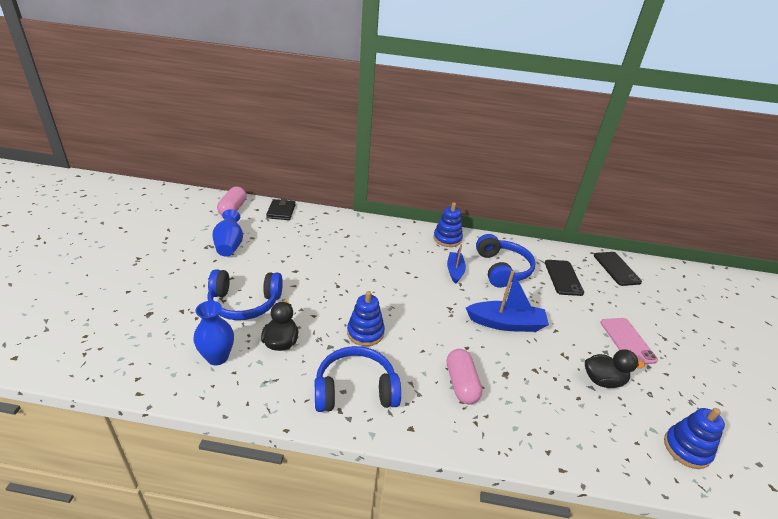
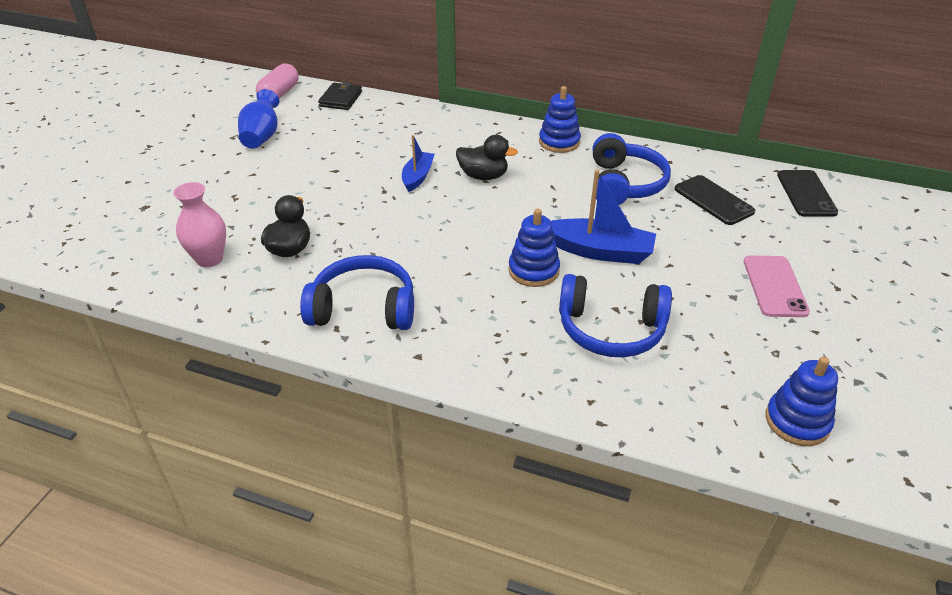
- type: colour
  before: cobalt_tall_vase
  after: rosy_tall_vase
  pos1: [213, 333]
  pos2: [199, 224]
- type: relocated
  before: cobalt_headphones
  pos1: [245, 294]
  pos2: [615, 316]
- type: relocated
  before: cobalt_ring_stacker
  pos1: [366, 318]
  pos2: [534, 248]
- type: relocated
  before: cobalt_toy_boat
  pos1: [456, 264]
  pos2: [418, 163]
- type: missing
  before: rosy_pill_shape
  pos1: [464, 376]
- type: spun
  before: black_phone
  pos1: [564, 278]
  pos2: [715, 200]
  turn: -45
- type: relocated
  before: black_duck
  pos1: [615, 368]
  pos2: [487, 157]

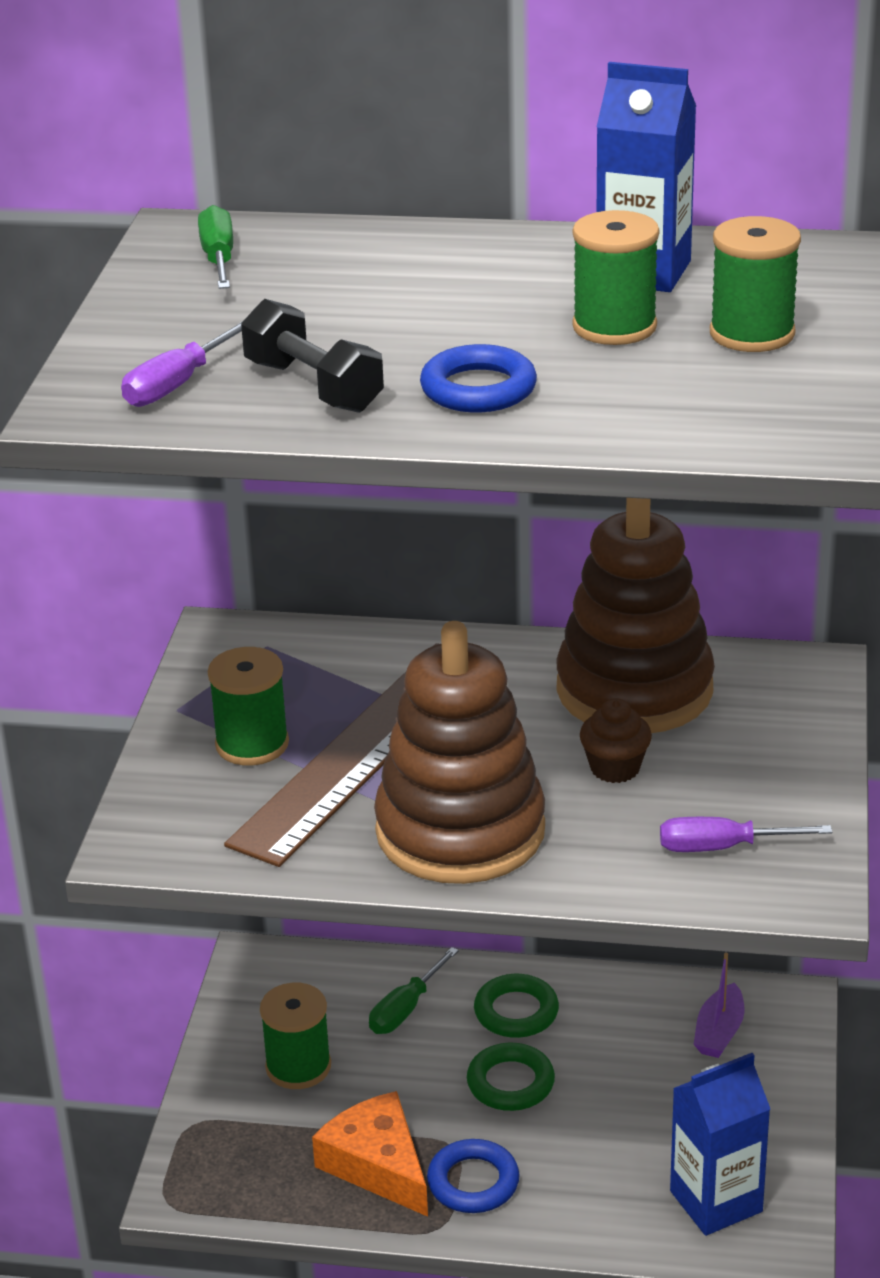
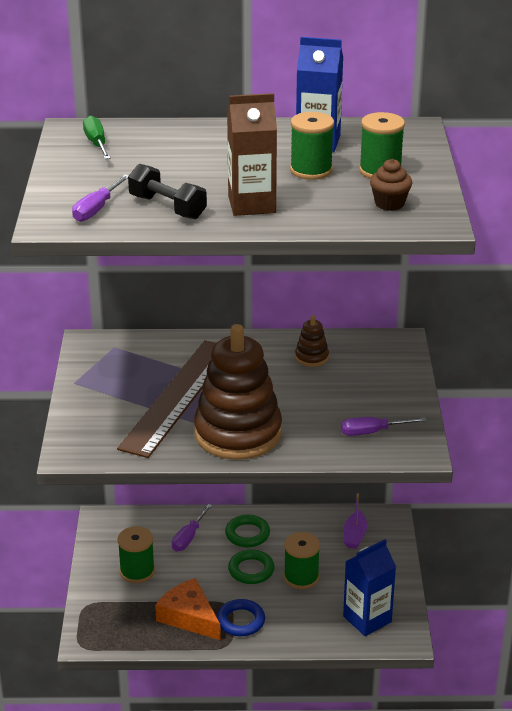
- type: relocated
  before: leaf-green_bobbin
  pos1: [248, 706]
  pos2: [302, 560]
- type: colour
  before: leaf-green_hand_screwdriver
  after: purple_hand_screwdriver
  pos1: [414, 990]
  pos2: [192, 527]
- type: exchanged
  before: cobalt_torus
  after: dark_brown_carton
  pos1: [478, 378]
  pos2: [252, 154]
- type: size
  before: dark_brown_ring_stacker
  pos1: [635, 615]
  pos2: [312, 341]
  scale: 0.42
- type: relocated
  before: dark_brown_fairy_cake
  pos1: [616, 740]
  pos2: [391, 185]

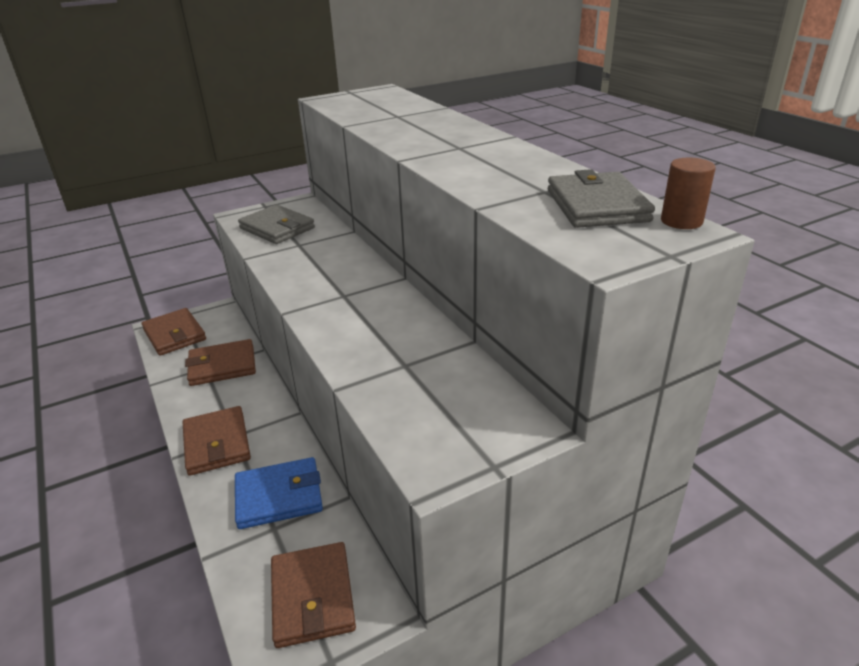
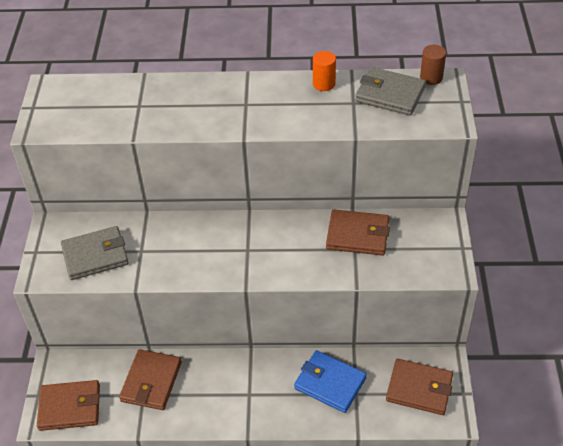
- type: relocated
  before: dark_brown_wallet
  pos1: [217, 441]
  pos2: [358, 232]
- type: spun
  before: cobalt_wallet
  pos1: [279, 493]
  pos2: [330, 381]
  turn: -75
- type: appeared
  after: bright_orange_cylinder_shape
  pos2: [324, 71]

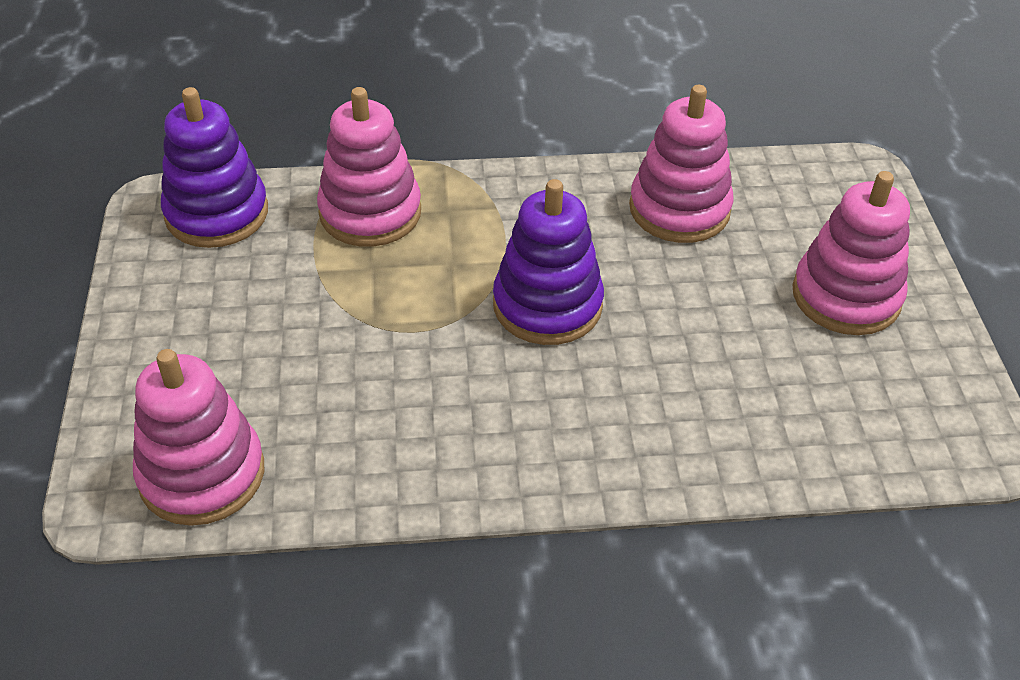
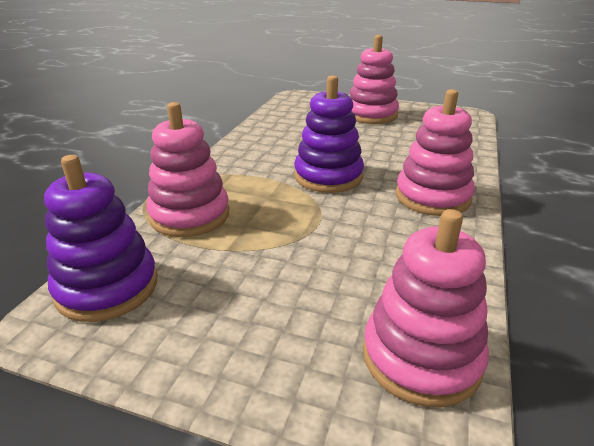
- type: relocated
  before: rosy_ring_stacker
  pos1: [681, 164]
  pos2: [435, 152]

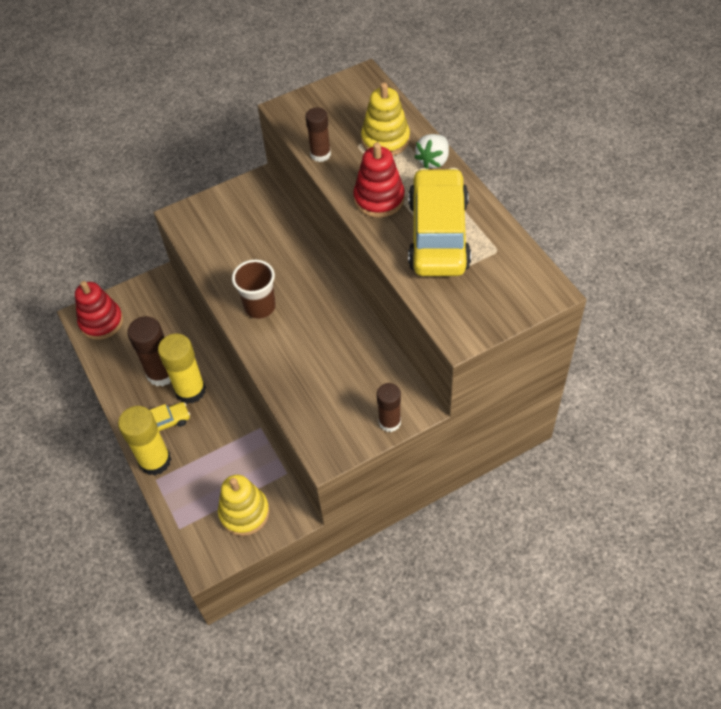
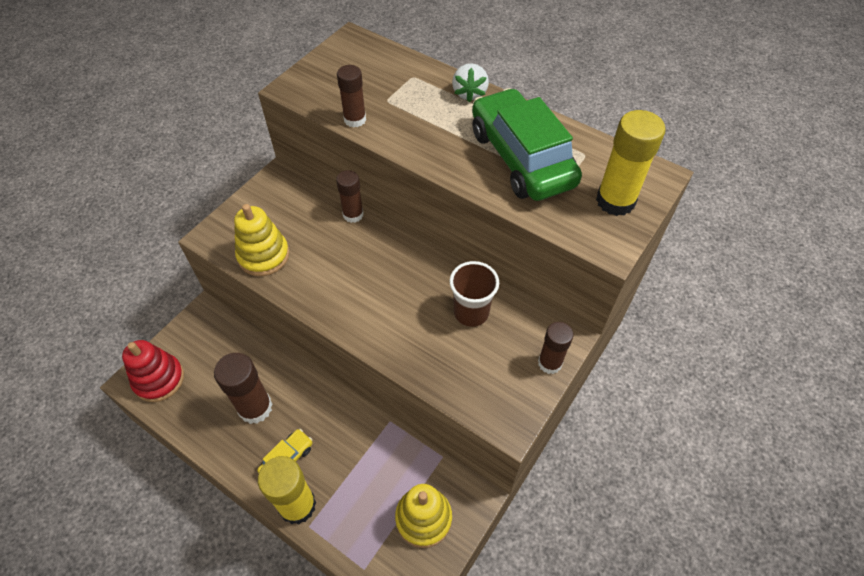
- type: relocated
  before: golden_glue_stick
  pos1: [182, 368]
  pos2: [630, 163]
- type: relocated
  before: dark_brown_cup
  pos1: [254, 289]
  pos2: [474, 294]
- type: missing
  before: red_ring_stacker
  pos1: [379, 180]
- type: relocated
  before: golden_ring_stacker
  pos1: [385, 119]
  pos2: [261, 240]
- type: colour
  before: golden_car
  after: leaf-green_car
  pos1: [439, 222]
  pos2: [527, 144]
- type: appeared
  after: dark_brown_glue_stick
  pos2: [349, 196]

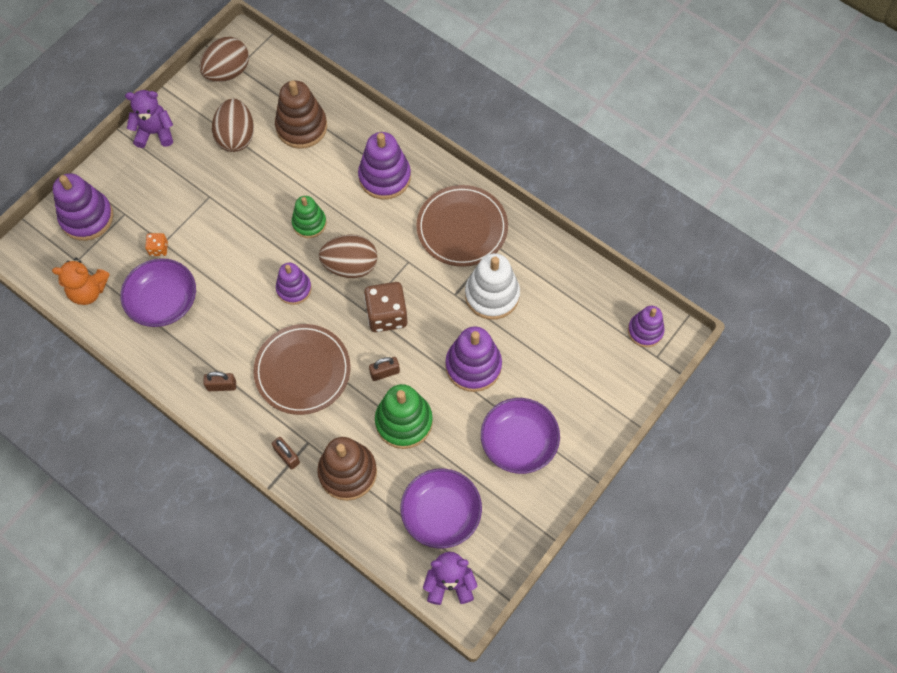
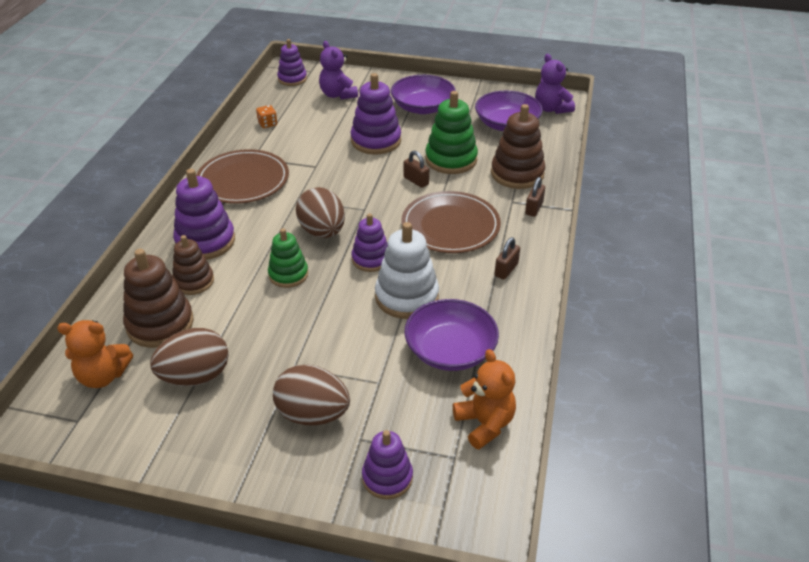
- type: size
  before: purple_ring_stacker
  pos1: [83, 207]
  pos2: [387, 464]
  scale: 0.64
- type: relocated
  before: purple_stuffed_bear
  pos1: [149, 119]
  pos2: [338, 70]
- type: relocated
  before: bright_orange_dice
  pos1: [156, 244]
  pos2: [266, 116]
- type: relocated
  before: dark_brown_egg_shape
  pos1: [224, 59]
  pos2: [311, 395]
- type: spun
  before: dark_brown_padlock
  pos1: [219, 381]
  pos2: [507, 258]
  turn: 60
- type: missing
  before: dark_brown_dice
  pos1: [385, 307]
- type: relocated
  before: snow-white_ring_stacker
  pos1: [492, 286]
  pos2: [407, 270]
- type: appeared
  after: bright_orange_stuffed_bear
  pos2: [95, 354]
- type: appeared
  after: dark_brown_ring_stacker
  pos2: [193, 265]

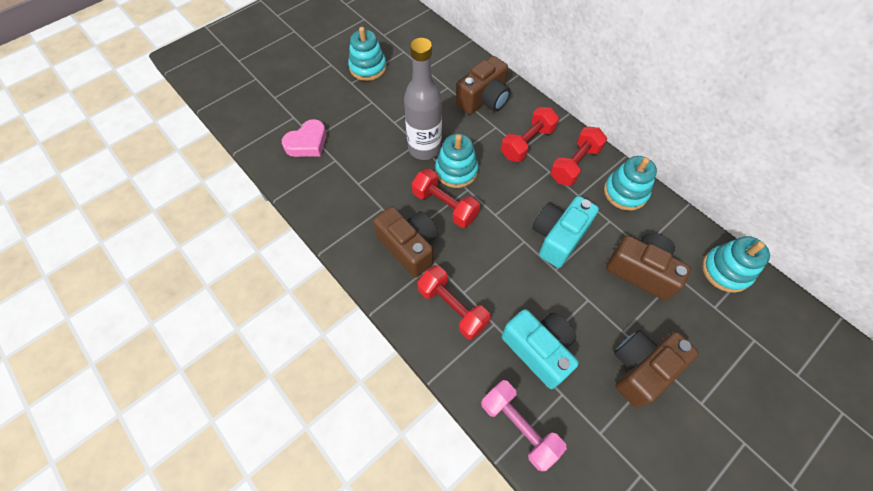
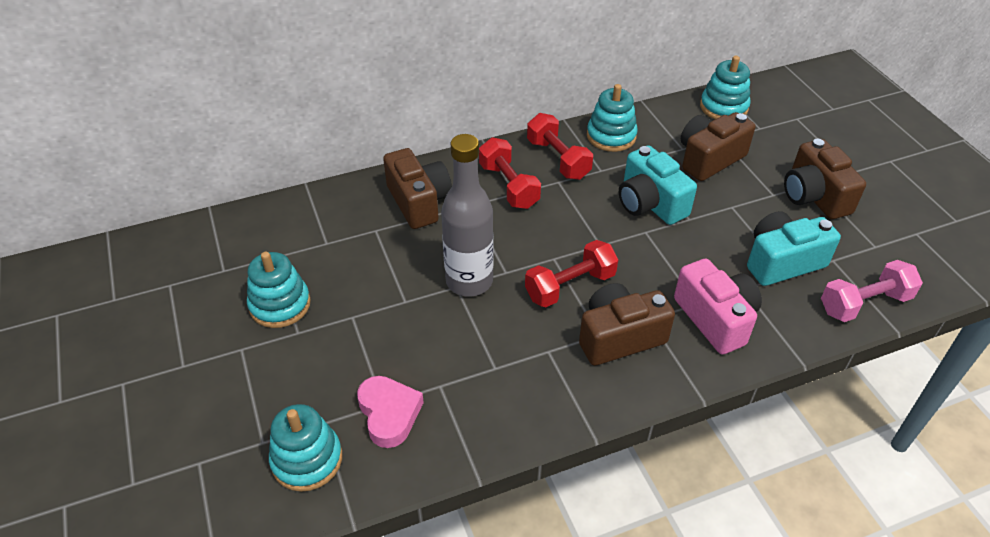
- type: exchanged
  before: red_dumbbell
  after: rosy_camera
  pos1: [454, 303]
  pos2: [718, 306]
- type: relocated
  before: turquoise_ring_stacker
  pos1: [456, 161]
  pos2: [305, 448]

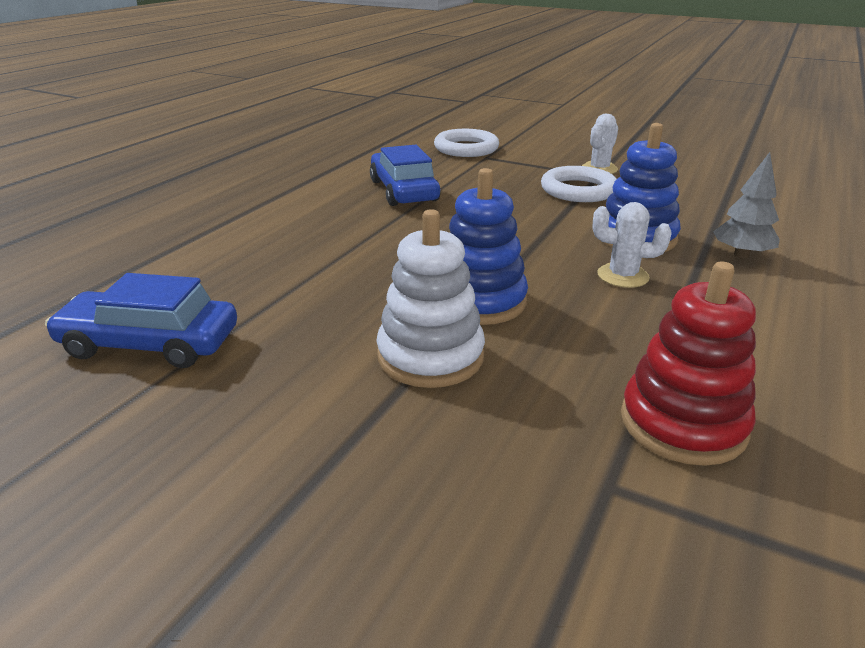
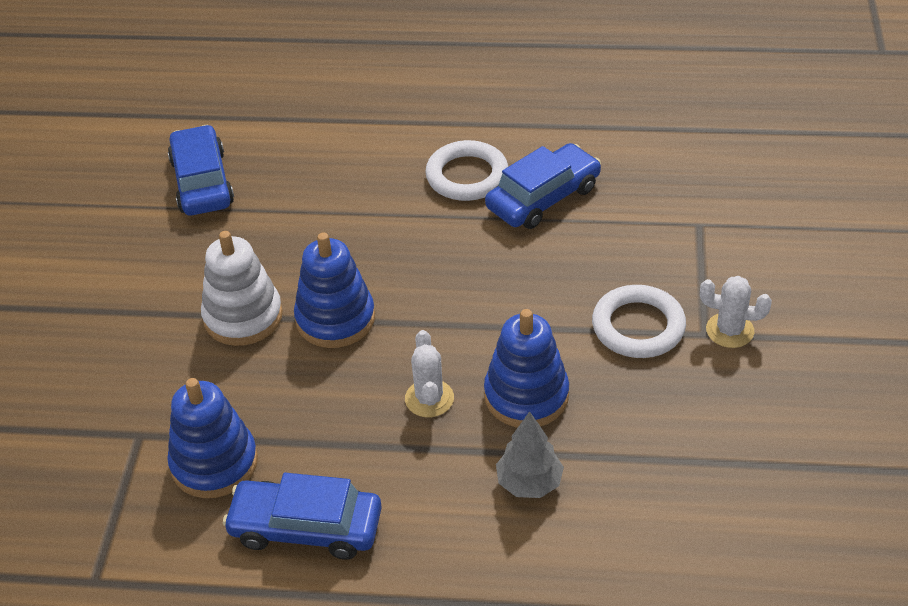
- type: relocated
  before: snow-white_torus
  pos1: [466, 143]
  pos2: [466, 170]
- type: colour
  before: red_ring_stacker
  after: cobalt_ring_stacker
  pos1: [688, 364]
  pos2: [212, 438]
- type: appeared
  after: cobalt_car
  pos2: [302, 516]

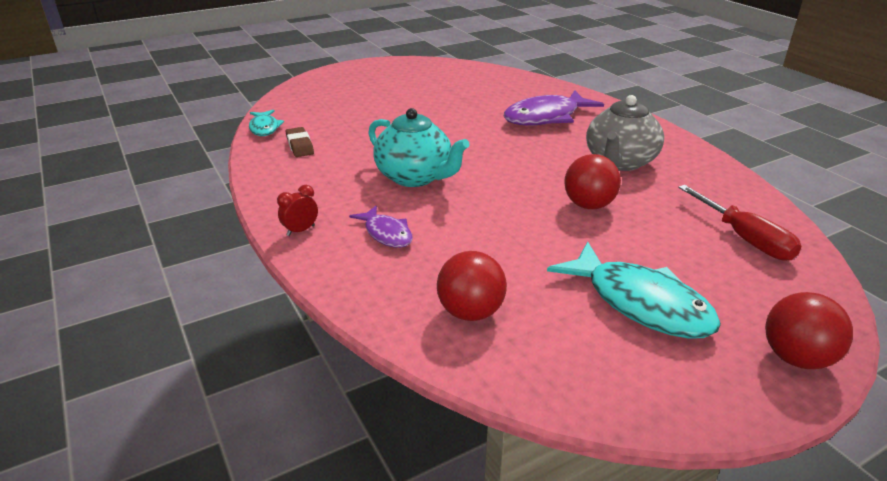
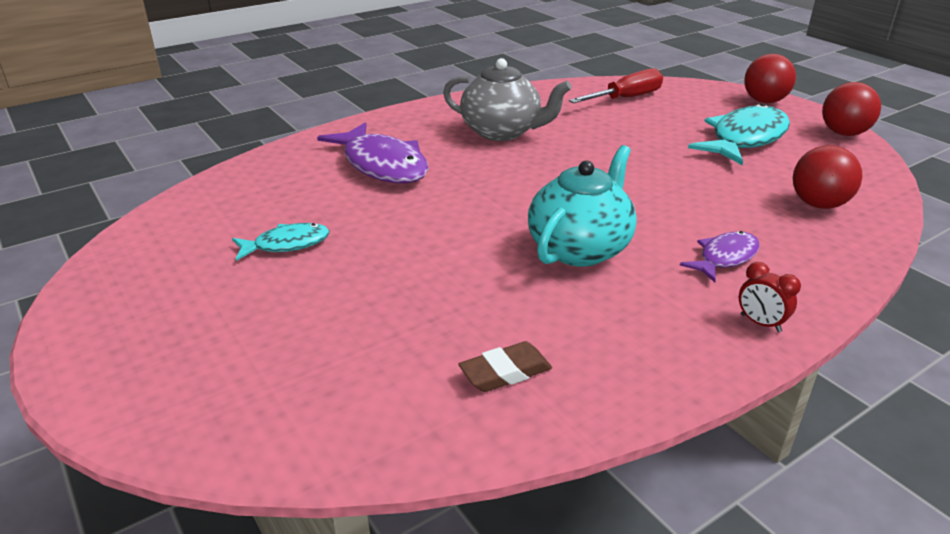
- type: relocated
  before: turquoise_fish_figure
  pos1: [266, 123]
  pos2: [281, 242]
- type: relocated
  before: red_ball
  pos1: [592, 181]
  pos2: [851, 109]

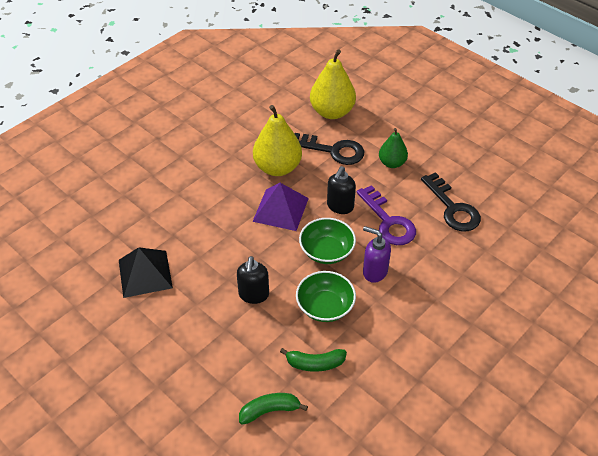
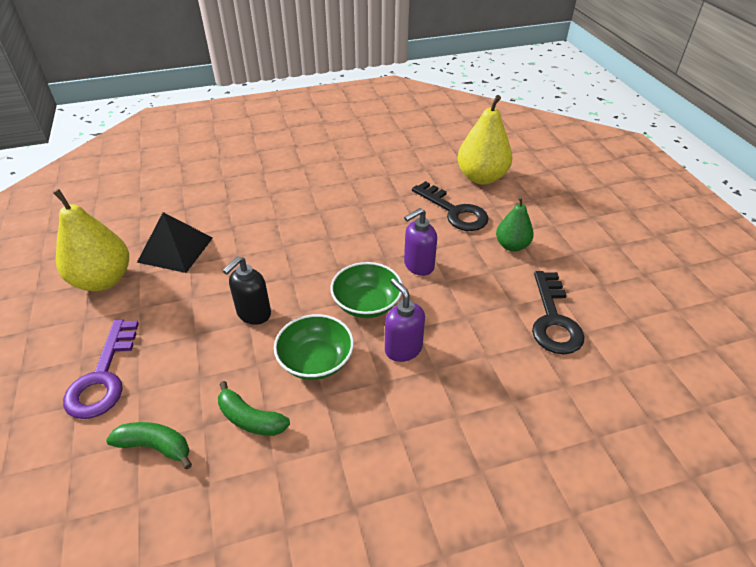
- type: missing
  before: purple_pyramid
  pos1: [280, 207]
- type: relocated
  before: golden_pear_fruit
  pos1: [277, 140]
  pos2: [91, 240]
- type: colour
  before: black_soap_dispenser
  after: purple_soap_dispenser
  pos1: [341, 190]
  pos2: [420, 242]
- type: relocated
  before: purple_door_key
  pos1: [386, 215]
  pos2: [101, 369]

